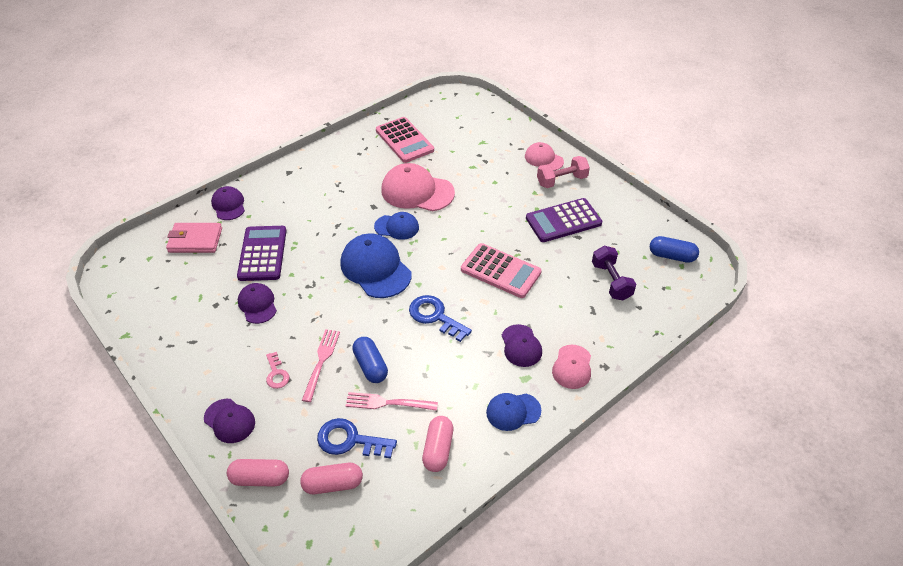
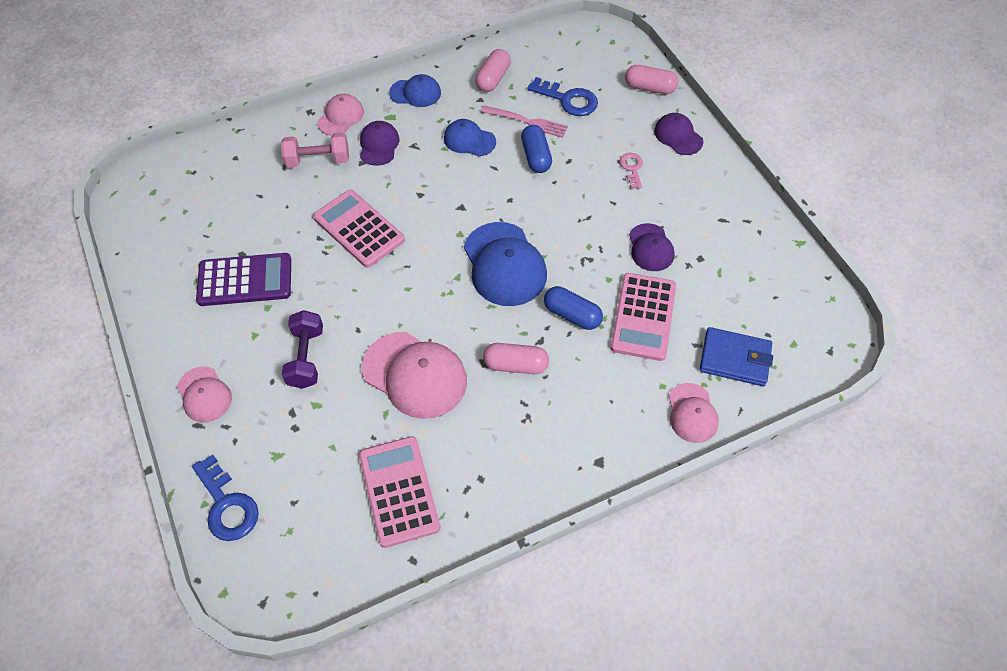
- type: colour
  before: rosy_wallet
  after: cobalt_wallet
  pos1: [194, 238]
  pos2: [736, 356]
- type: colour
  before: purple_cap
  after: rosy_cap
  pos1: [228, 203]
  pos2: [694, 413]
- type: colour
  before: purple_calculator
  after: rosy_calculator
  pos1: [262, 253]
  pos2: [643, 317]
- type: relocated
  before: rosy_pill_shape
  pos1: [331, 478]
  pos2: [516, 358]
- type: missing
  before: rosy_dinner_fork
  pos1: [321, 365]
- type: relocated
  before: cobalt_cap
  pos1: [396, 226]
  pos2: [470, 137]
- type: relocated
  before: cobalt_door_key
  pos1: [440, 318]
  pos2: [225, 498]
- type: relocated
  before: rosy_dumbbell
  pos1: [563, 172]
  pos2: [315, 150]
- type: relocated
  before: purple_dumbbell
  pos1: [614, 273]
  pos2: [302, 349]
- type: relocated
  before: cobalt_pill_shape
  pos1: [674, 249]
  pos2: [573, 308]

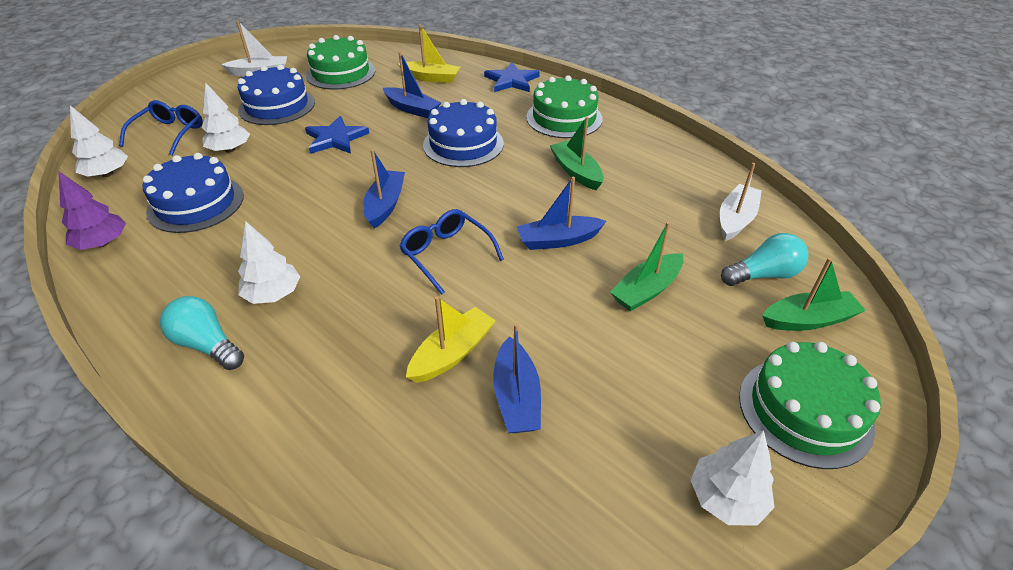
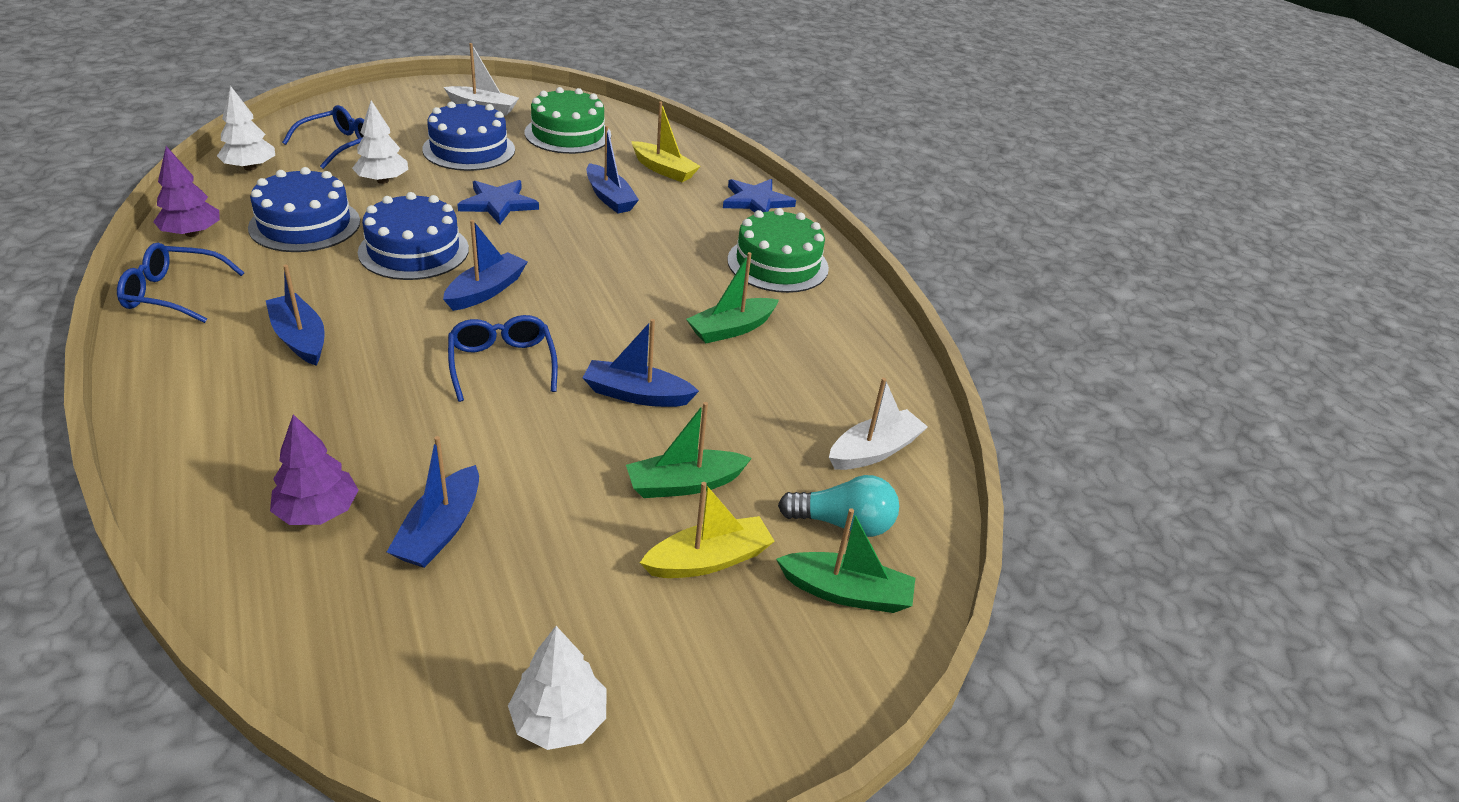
- type: missing
  before: turquoise_lightbulb
  pos1: [202, 333]
- type: exchanged
  before: snow-white_toy_tree
  after: cobalt_toy_boat
  pos1: [269, 262]
  pos2: [295, 315]
- type: relocated
  before: golden_toy_boat
  pos1: [451, 339]
  pos2: [707, 530]
- type: relocated
  before: cobalt_cake
  pos1: [463, 133]
  pos2: [413, 236]
- type: spun
  before: leaf-green_toy_boat
  pos1: [577, 153]
  pos2: [732, 298]
  turn: -120
- type: missing
  before: leaf-green_cake
  pos1: [810, 405]
- type: appeared
  after: cobalt_spectacles
  pos2: [181, 283]
- type: appeared
  after: purple_toy_tree
  pos2: [314, 469]

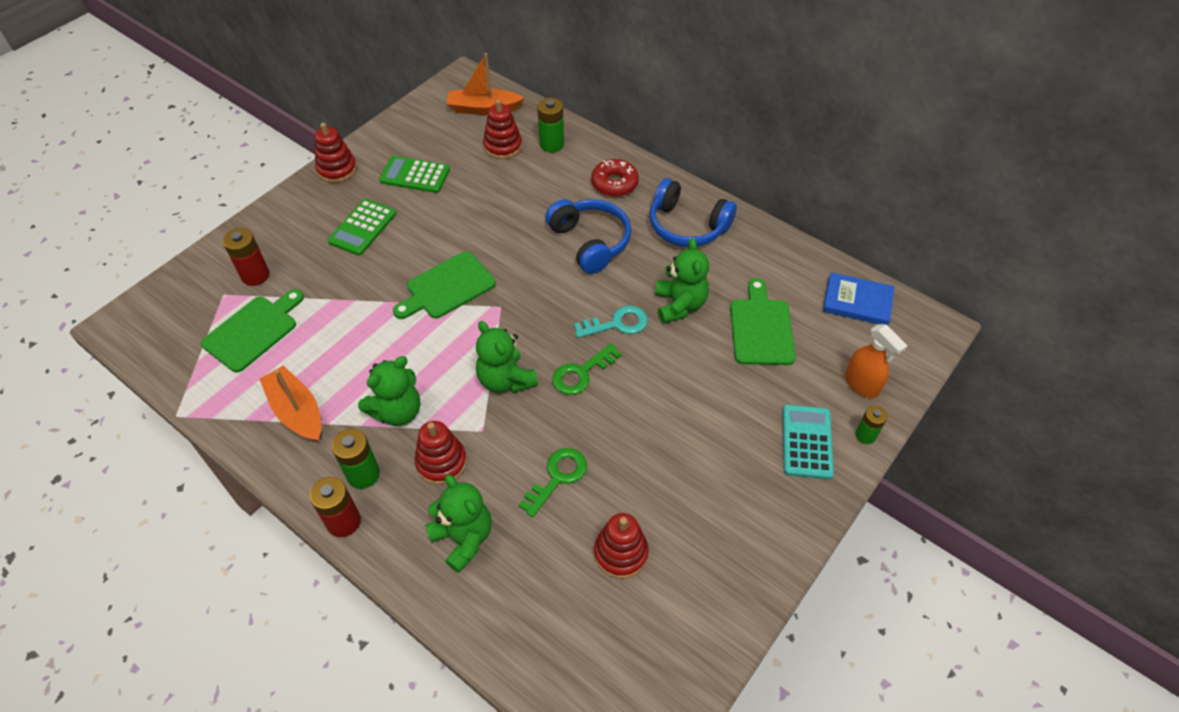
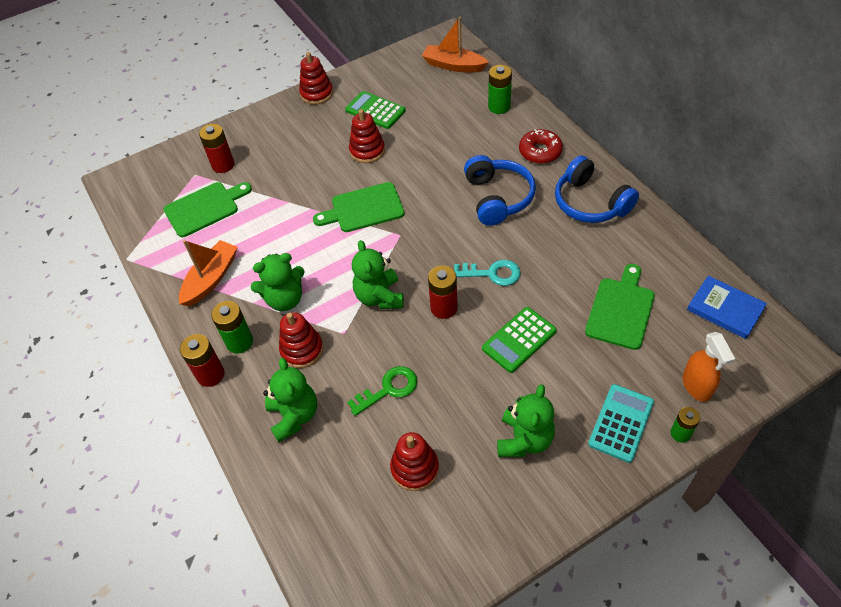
- type: spun
  before: bright_orange_toy_boat
  pos1: [290, 403]
  pos2: [208, 273]
  turn: 45
- type: relocated
  before: leaf-green_calculator
  pos1: [362, 227]
  pos2: [519, 340]
- type: relocated
  before: red_ring_stacker
  pos1: [502, 129]
  pos2: [367, 136]
- type: exchanged
  before: leaf-green_door_key
  after: red_battery
  pos1: [586, 369]
  pos2: [443, 292]
- type: relocated
  before: leaf-green_stuffed_bear
  pos1: [682, 281]
  pos2: [526, 420]

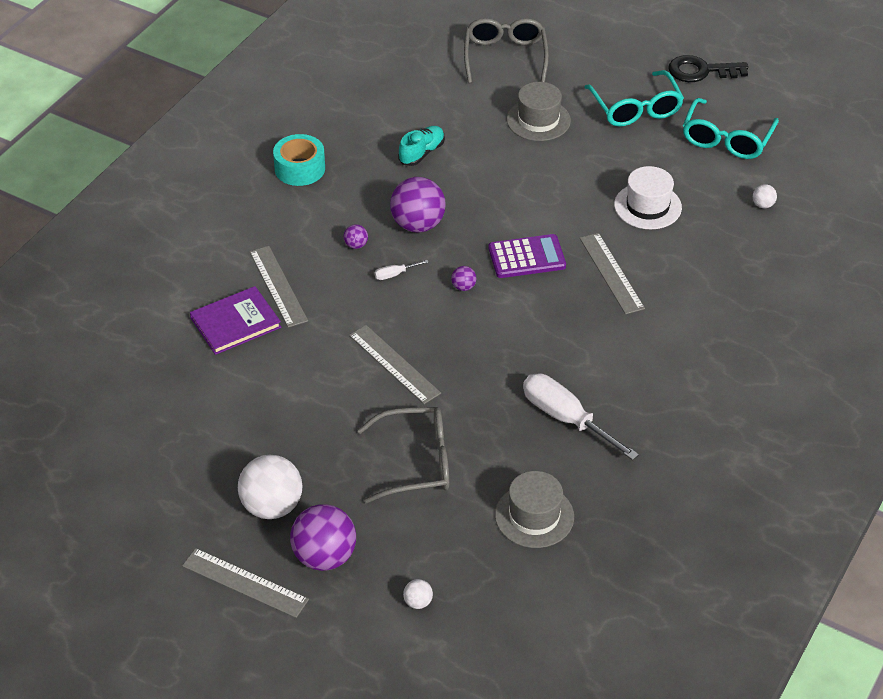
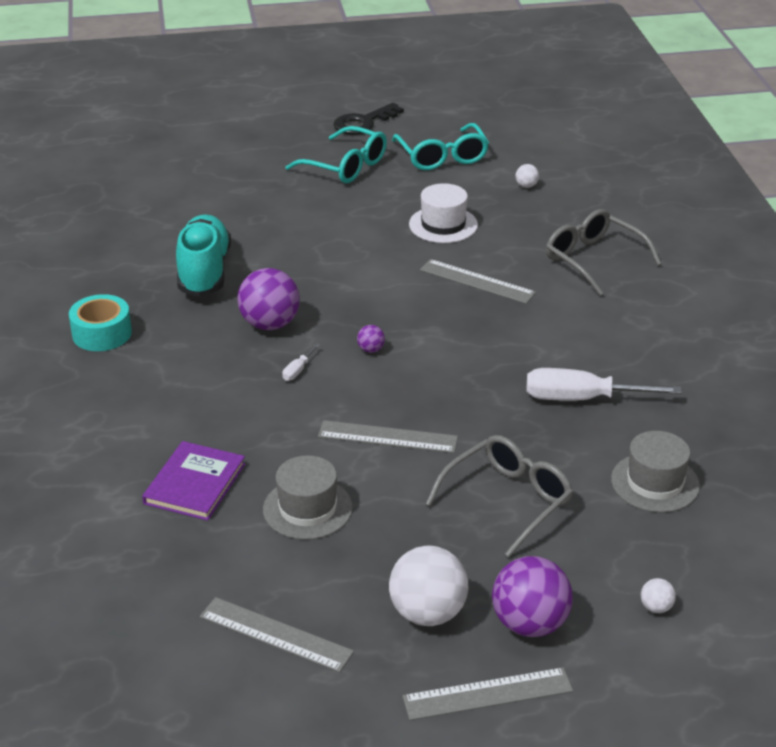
- type: relocated
  before: grey_ruler
  pos1: [278, 287]
  pos2: [277, 634]
- type: missing
  before: purple_ball
  pos1: [355, 236]
- type: size
  before: turquoise_sneaker
  pos1: [422, 146]
  pos2: [203, 255]
  scale: 1.82
- type: relocated
  before: grey_spectacles
  pos1: [506, 50]
  pos2: [604, 252]
- type: missing
  before: purple_calculator
  pos1: [527, 256]
- type: relocated
  before: grey_hat
  pos1: [539, 111]
  pos2: [308, 497]

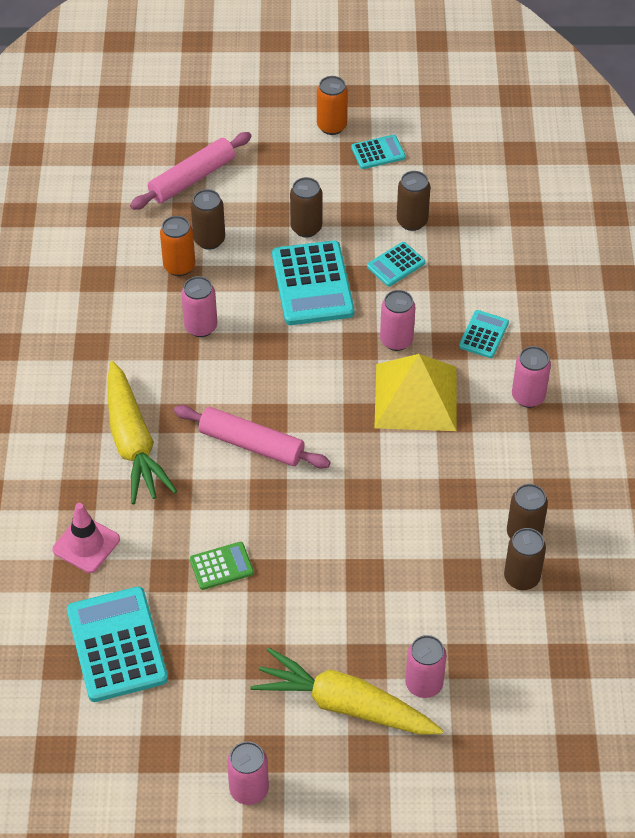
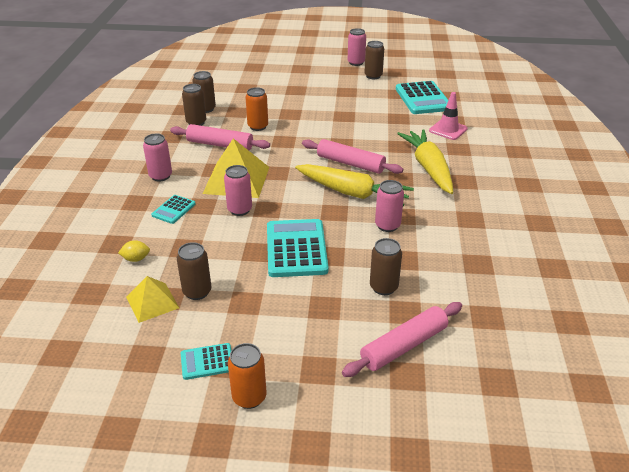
- type: relocated
  before: bright_orange_soda_can
  pos1: [177, 246]
  pos2: [256, 109]
- type: missing
  before: leaf-green_calculator
  pos1: [222, 566]
- type: relocated
  before: golden_carrot
  pos1: [346, 691]
  pos2: [354, 185]
- type: relocated
  before: dark_brown_soda_can
  pos1: [306, 207]
  pos2: [374, 60]
- type: missing
  before: turquoise_calculator
  pos1: [396, 264]
- type: missing
  before: rosy_soda_can
  pos1: [426, 666]
- type: appeared
  after: golden_citrus_fruit
  pos2: [134, 251]
- type: appeared
  after: golden_pyramid
  pos2: [152, 299]
- type: appeared
  after: rosy_rolling_pin
  pos2: [220, 137]

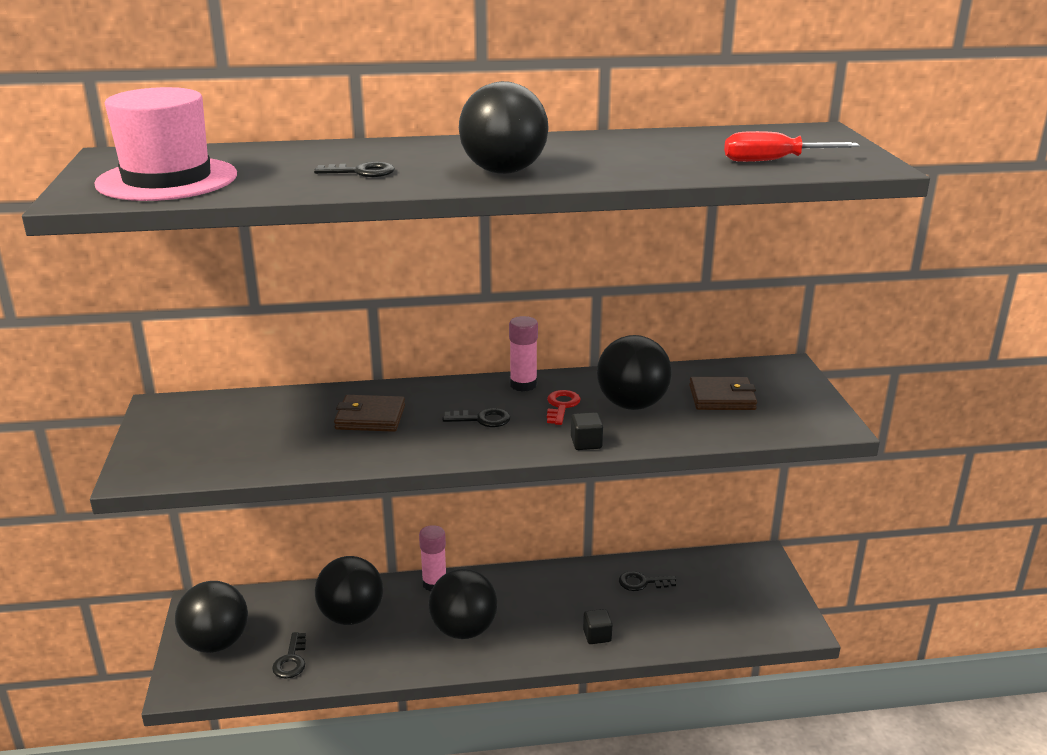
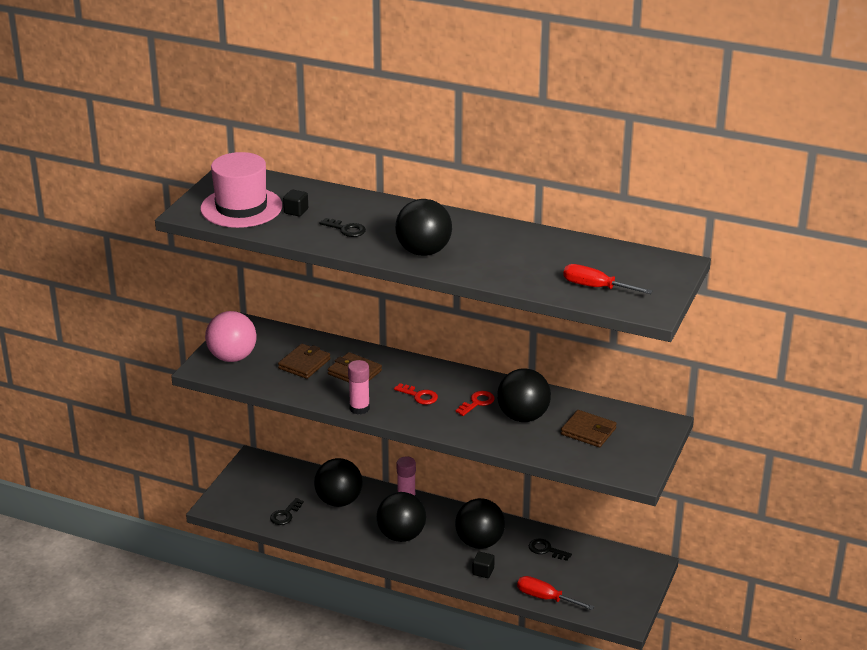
- type: relocated
  before: black_ball
  pos1: [211, 617]
  pos2: [480, 523]
- type: colour
  before: black_door_key
  after: red_door_key
  pos1: [476, 417]
  pos2: [416, 394]
- type: relocated
  before: rosy_glue_stick
  pos1: [523, 354]
  pos2: [359, 387]
- type: relocated
  before: black_block
  pos1: [587, 431]
  pos2: [295, 202]
- type: appeared
  after: rosy_ball
  pos2: [231, 336]
- type: appeared
  after: dark_brown_wallet
  pos2: [304, 361]
- type: appeared
  after: red_hand_screwdriver
  pos2: [555, 593]

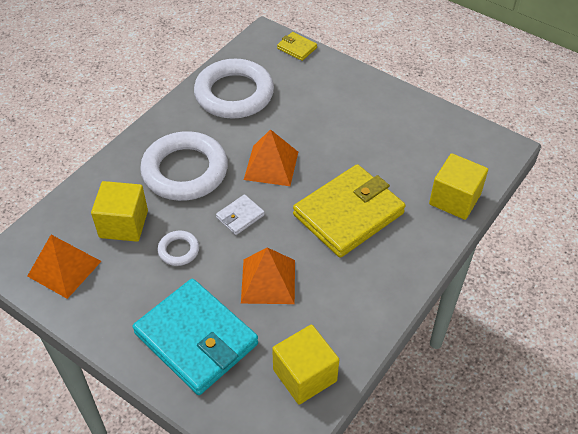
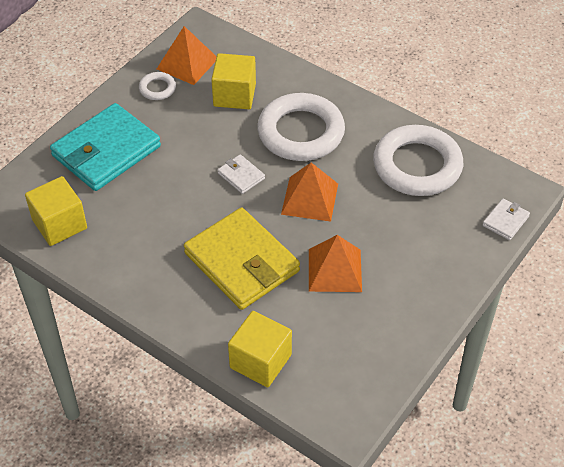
- type: relocated
  before: snow-white_torus
  pos1: [178, 248]
  pos2: [157, 86]
- type: relocated
  before: bright_orange_pyramid
  pos1: [268, 275]
  pos2: [335, 263]
- type: colour
  before: golden_wallet
  after: snow-white_wallet
  pos1: [297, 46]
  pos2: [506, 219]

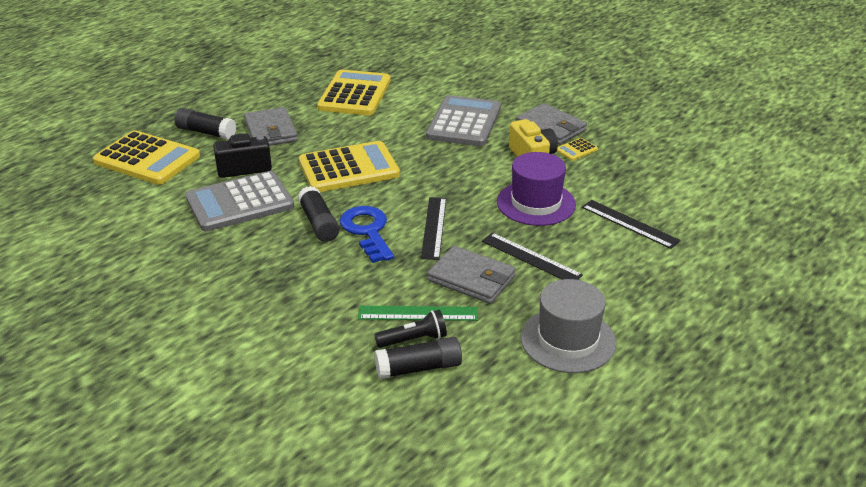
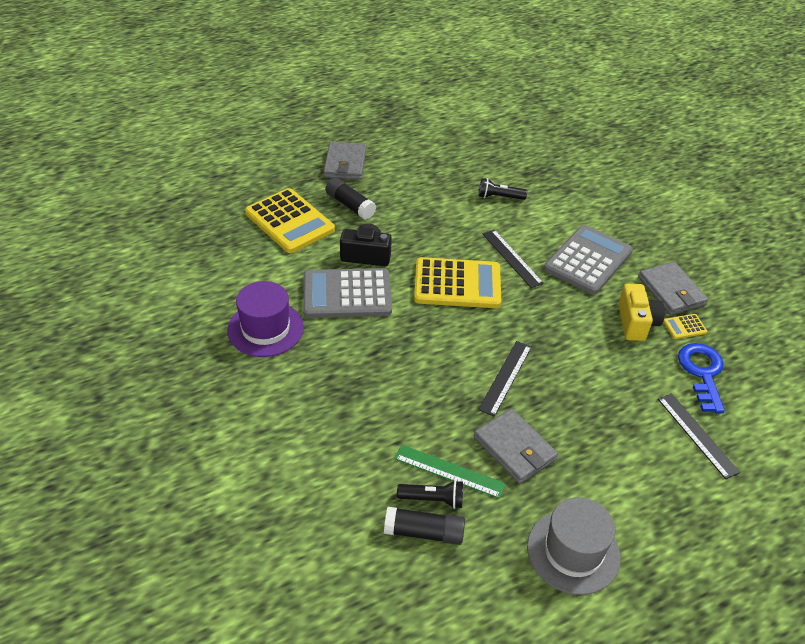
- type: relocated
  before: grey_wallet
  pos1: [271, 126]
  pos2: [345, 160]
- type: missing
  before: black_glue_stick
  pos1: [319, 214]
- type: exchanged
  before: golden_calculator
  after: black_pocket_torch
  pos1: [354, 92]
  pos2: [503, 189]
- type: relocated
  before: cobalt_door_key
  pos1: [367, 234]
  pos2: [701, 378]
- type: relocated
  before: black_ruler
  pos1: [532, 256]
  pos2: [513, 259]
- type: relocated
  before: purple_hat
  pos1: [536, 189]
  pos2: [265, 319]

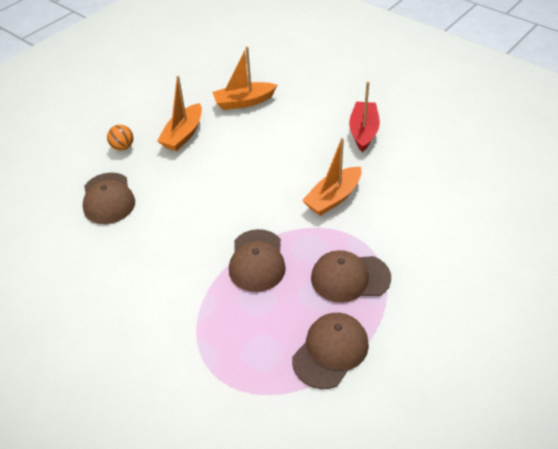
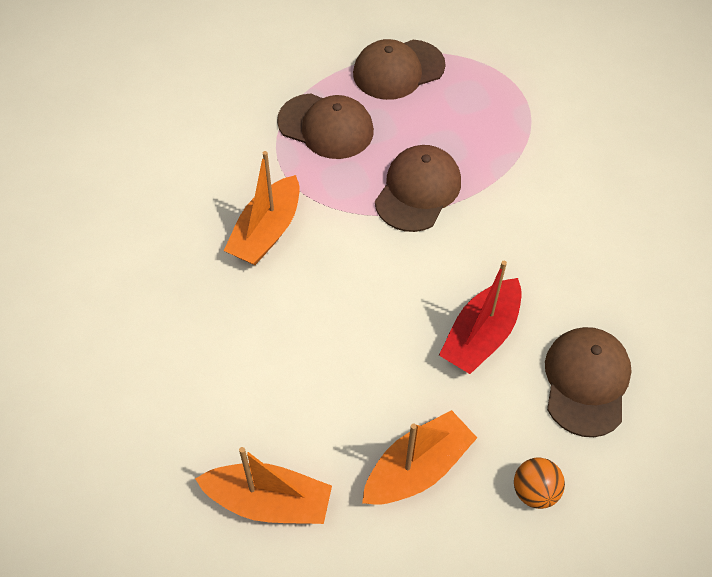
- type: spun
  before: bright_orange_toy_boat
  pos1: [332, 177]
  pos2: [261, 208]
  turn: 135
- type: relocated
  before: red_toy_boat
  pos1: [364, 116]
  pos2: [480, 317]

